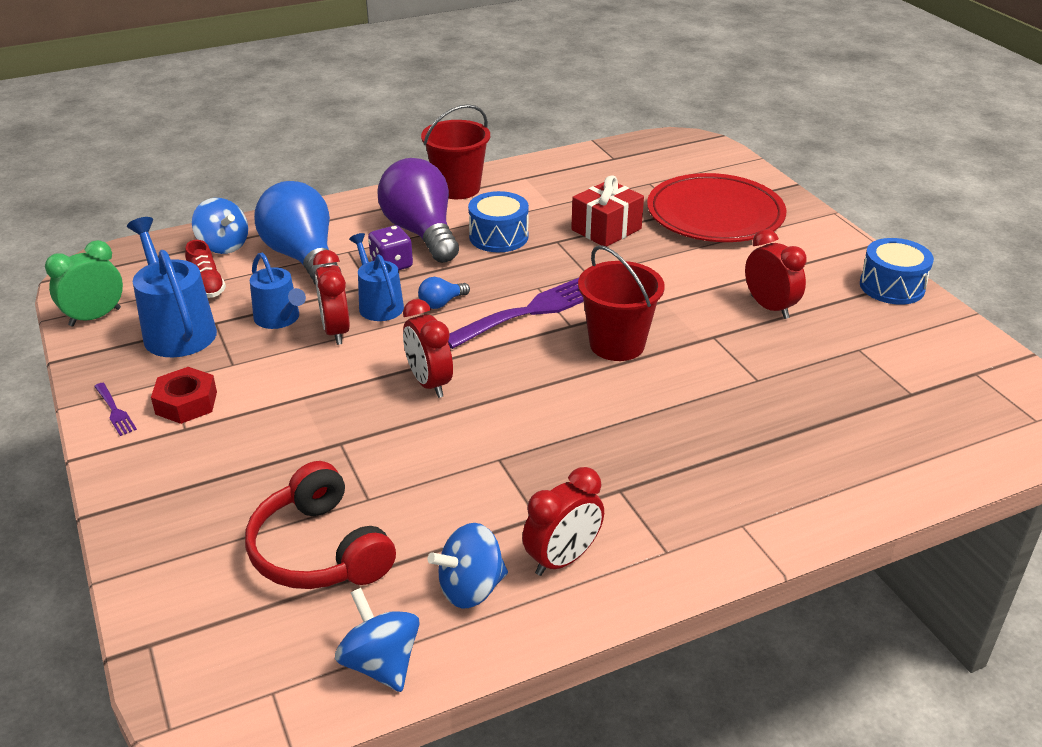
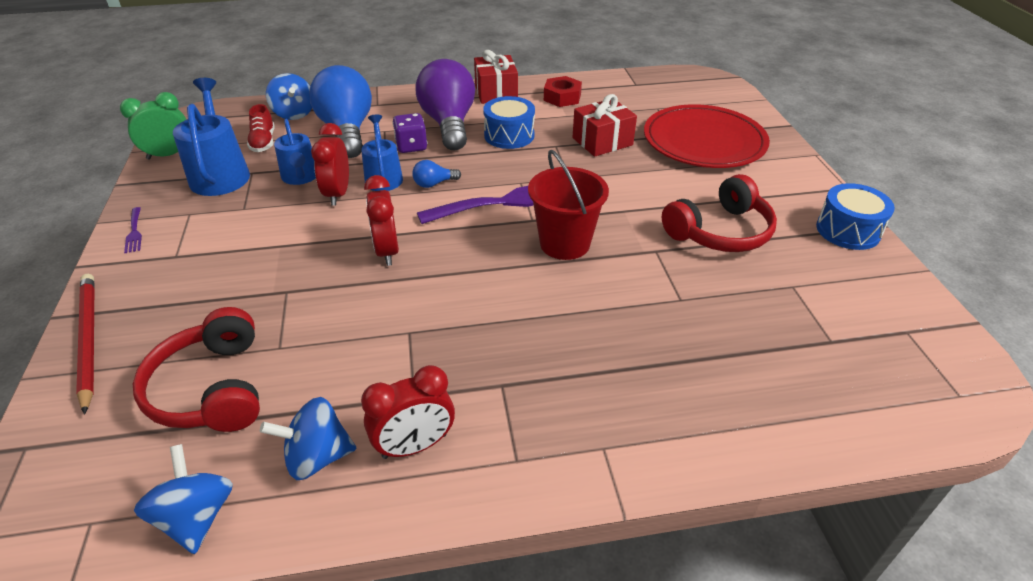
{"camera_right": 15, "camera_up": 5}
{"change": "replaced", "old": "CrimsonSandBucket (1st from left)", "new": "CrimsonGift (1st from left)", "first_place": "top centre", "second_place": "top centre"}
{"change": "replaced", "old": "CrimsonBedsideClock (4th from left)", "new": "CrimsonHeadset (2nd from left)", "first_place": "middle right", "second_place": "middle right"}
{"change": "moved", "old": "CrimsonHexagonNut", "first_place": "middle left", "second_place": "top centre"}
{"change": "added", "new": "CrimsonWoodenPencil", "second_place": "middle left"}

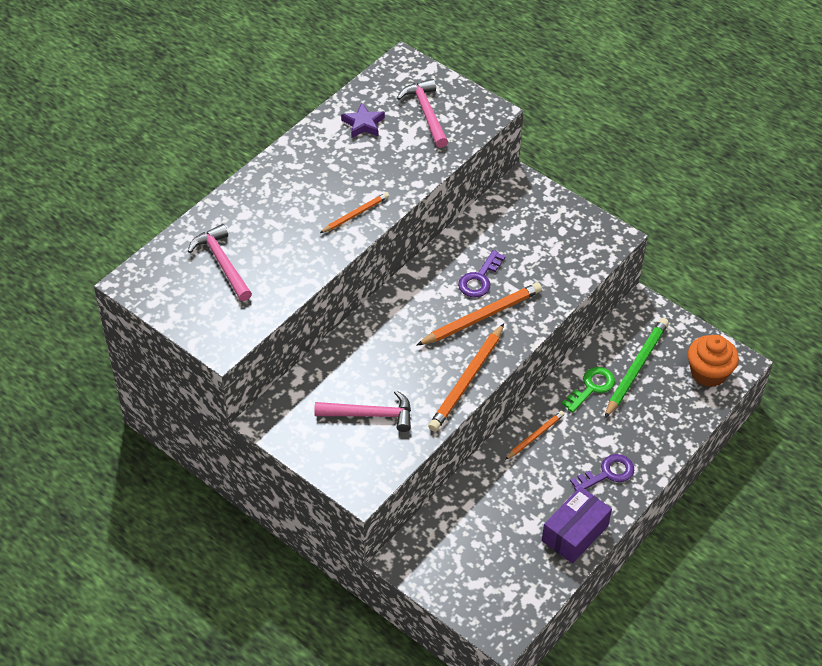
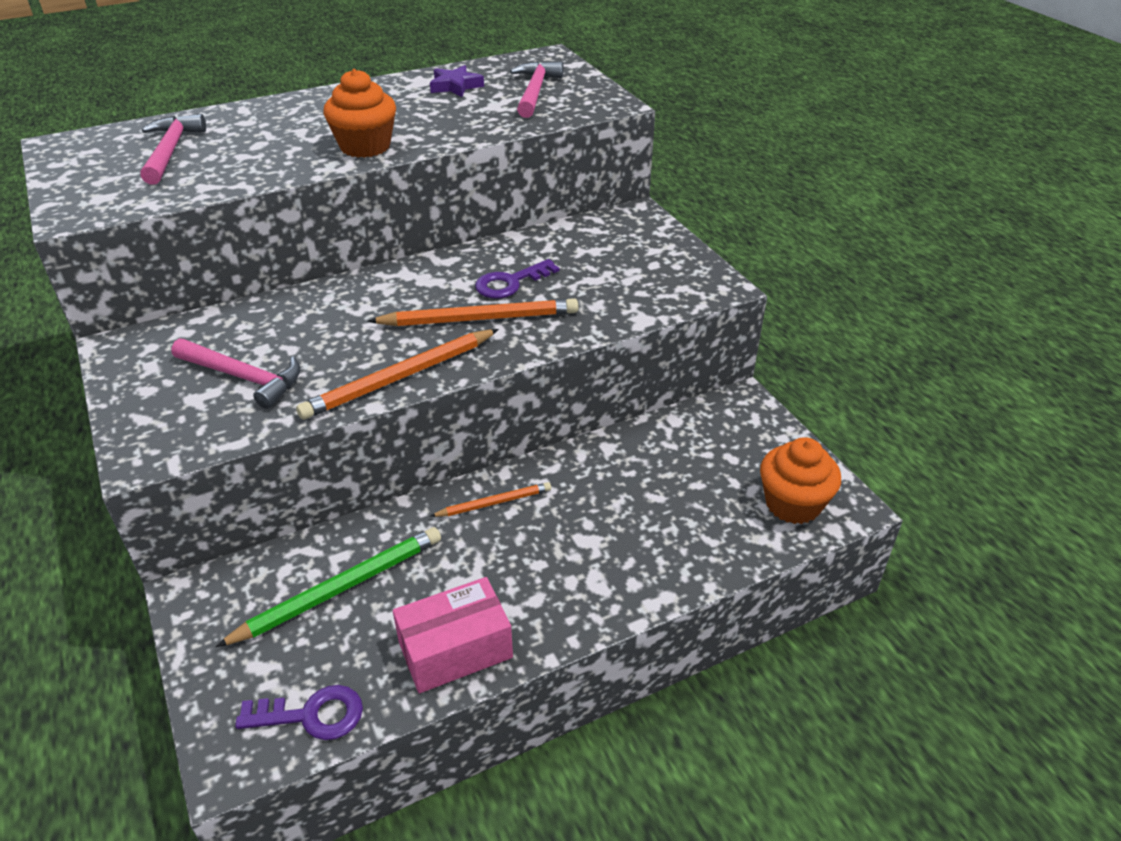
{"camera_right": 25, "camera_up": -10}
{"change": "replaced", "old": "BrightOrangeWoodenPencil (1st from left)", "new": "BrightOrangeCupcake (1st from left)", "first_place": "top centre", "second_place": "top left"}
{"change": "moved", "old": "LeafGreenWoodenPencil", "first_place": "middle right", "second_place": "bottom left"}
{"change": "removed", "old": "LeafGreenKey", "first_place": "middle right"}
{"change": "moved", "old": "PurpleKey (2nd from left in the first image)", "new": "PurpleKey (1st from left)", "first_place": "bottom right", "second_place": "bottom left"}
{"change": "recoloured", "old": "PurplePackage", "new": "RosyPackage", "first_place": "bottom right", "second_place": "bottom centre"}

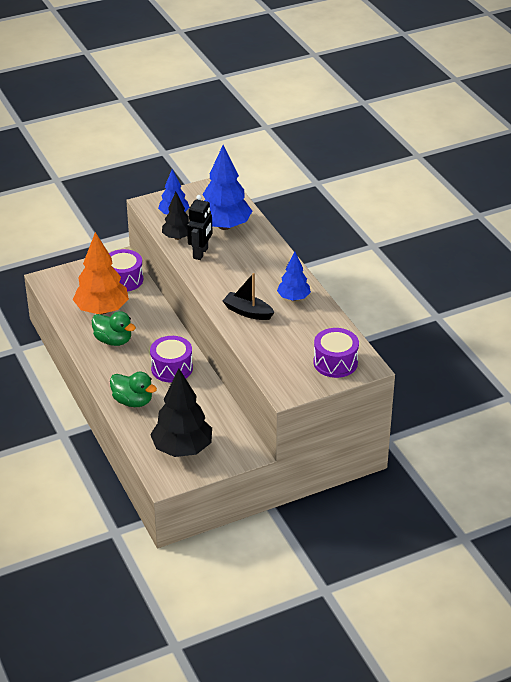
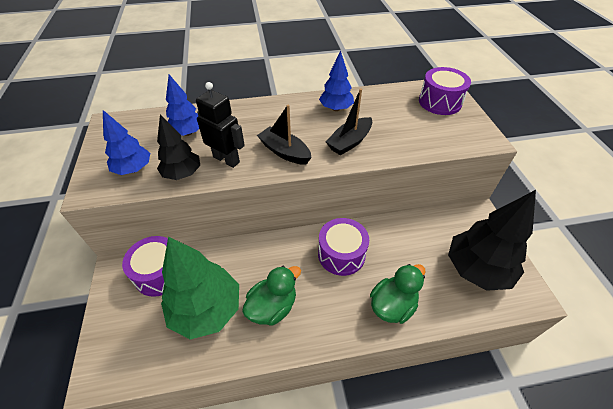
{"camera_right": -75, "camera_up": 10}
{"change": "resized", "old": "CobaltTree (2nd from left)", "first_place": "top centre", "second_place": "top left", "factor": 0.57}
{"change": "recoloured", "old": "BrightOrangeTree", "new": "LeafGreenTree", "first_place": "middle left", "second_place": "bottom left"}
{"change": "added", "new": "EbonyToyBoat (1st from left)", "second_place": "top centre"}

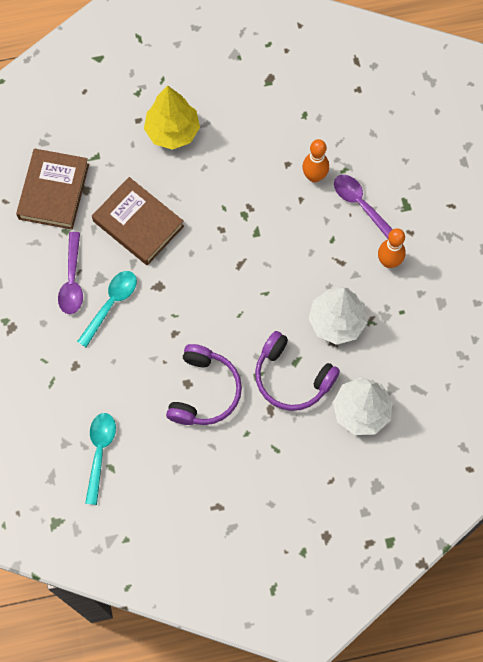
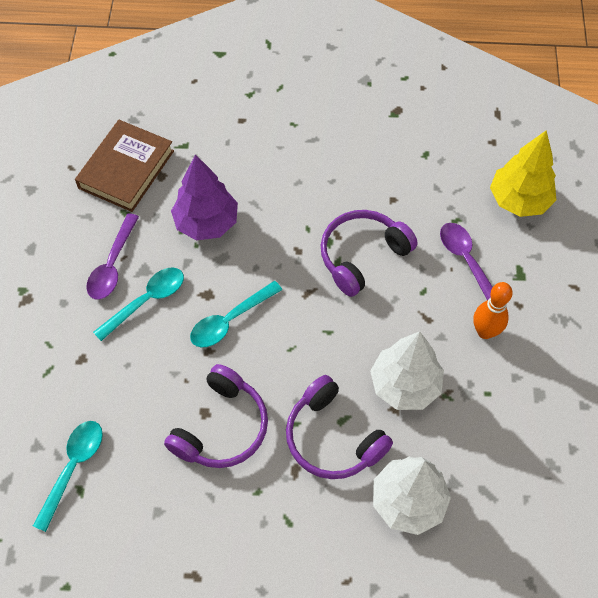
{"camera_right": 15, "camera_up": -10}
{"change": "moved", "old": "YellowTree", "first_place": "top centre", "second_place": "top right"}
{"change": "removed", "old": "BrightOrangeBowlingPin (1st from left)", "first_place": "top centre"}
{"change": "replaced", "old": "DarkBrownBook (2nd from left)", "new": "PurpleTree", "first_place": "middle left", "second_place": "top centre"}
{"change": "added", "new": "PurpleHeadset (3rd from left)", "second_place": "centre"}
{"change": "added", "new": "TurquoiseTeaspoon (3rd from left)", "second_place": "centre"}

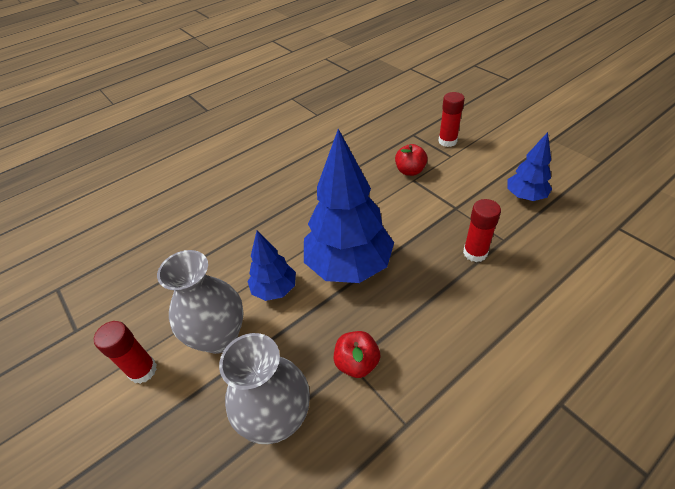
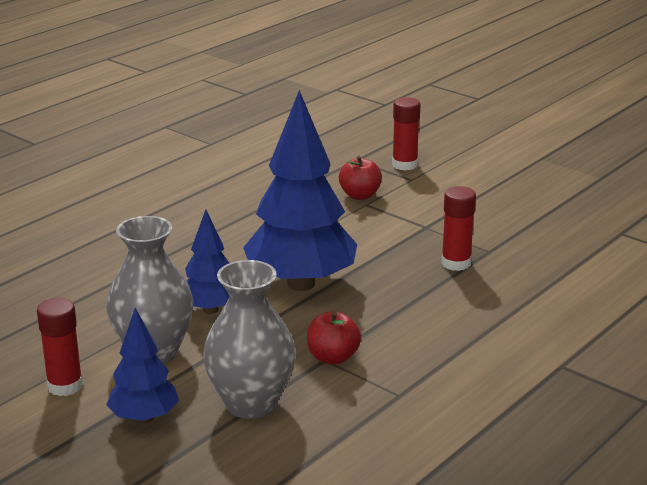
{"camera_right": -15, "camera_up": -20}
{"change": "moved", "old": "CobaltTree (3rd from left in the first image)", "new": "CobaltTree (1st from left)", "first_place": "middle right", "second_place": "bottom left"}

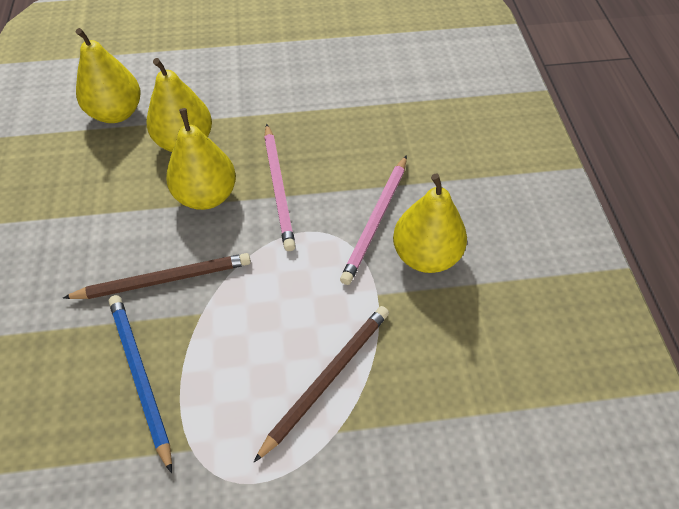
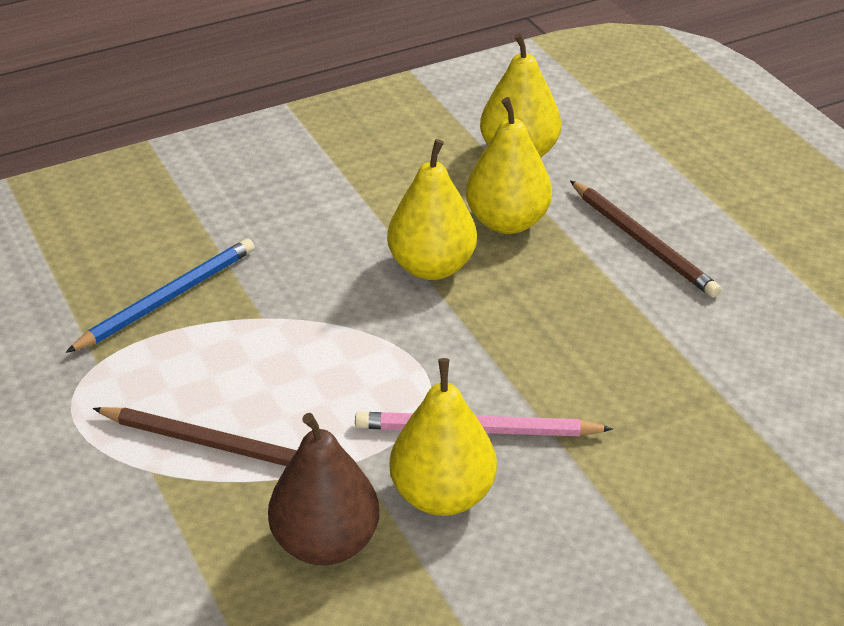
{"camera_right": 70, "camera_up": -15}
{"change": "removed", "old": "RosyWoodenPencil (1st from left)", "first_place": "centre"}
{"change": "moved", "old": "DarkBrownWoodenPencil (1st from left in the first image)", "new": "DarkBrownWoodenPencil (2nd from left)", "first_place": "middle left", "second_place": "middle right"}
{"change": "added", "new": "DarkBrownPear", "second_place": "bottom centre"}

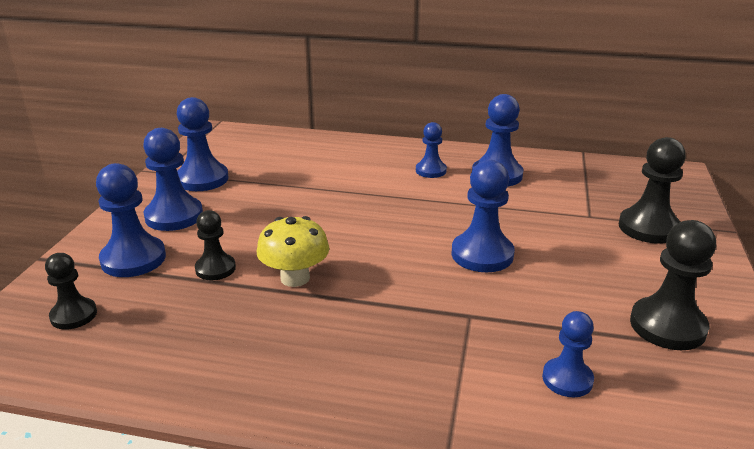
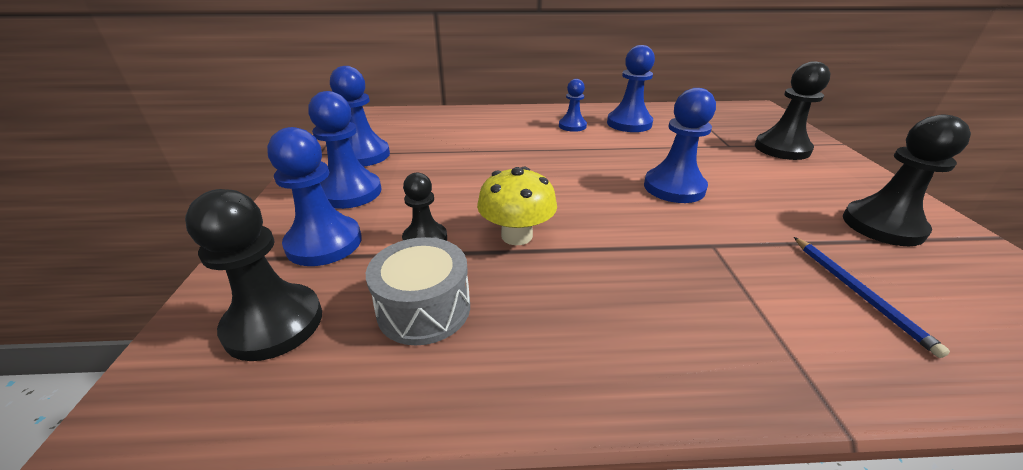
{"camera_right": -15, "camera_up": 5}
{"change": "resized", "old": "EbonyPawn (1st from left)", "first_place": "middle left", "second_place": "middle left", "factor": 1.61}
{"change": "replaced", "old": "CobaltPawn (7th from left)", "new": "CobaltWoodenPencil", "first_place": "bottom right", "second_place": "middle right"}
{"change": "added", "new": "GreySnareDrum", "second_place": "centre"}

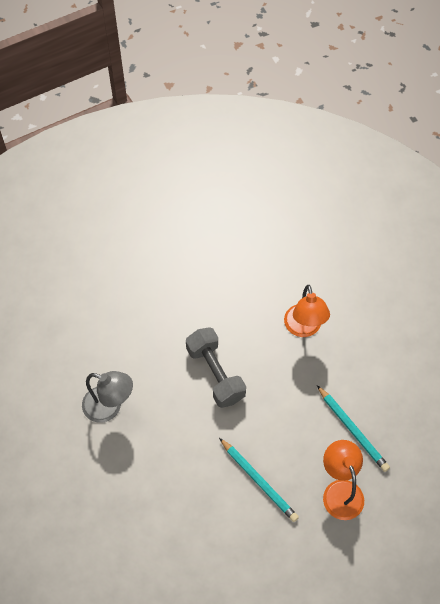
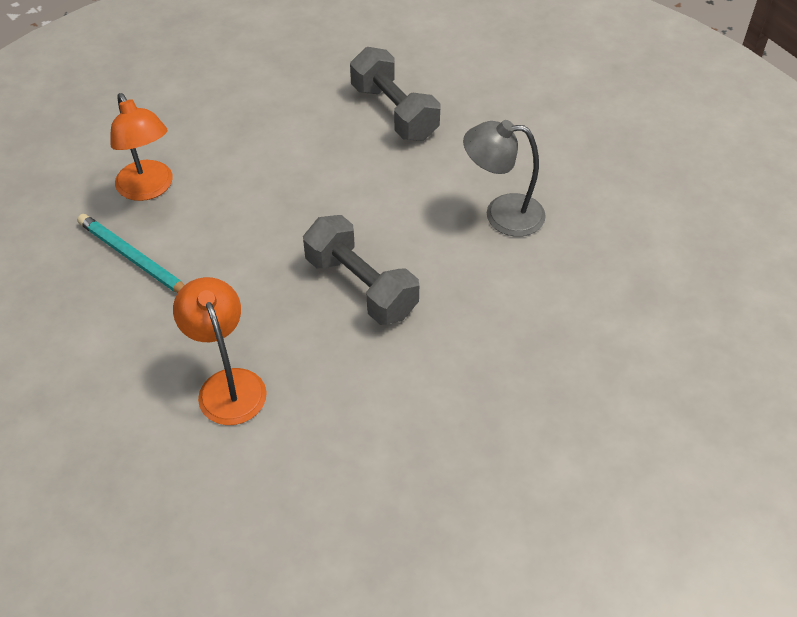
{"camera_right": 165, "camera_up": -10}
{"change": "removed", "old": "TurquoiseWoodenPencil (1st from left)", "first_place": "bottom centre"}
{"change": "added", "new": "GreyDumbbell (2nd from left)", "second_place": "top centre"}

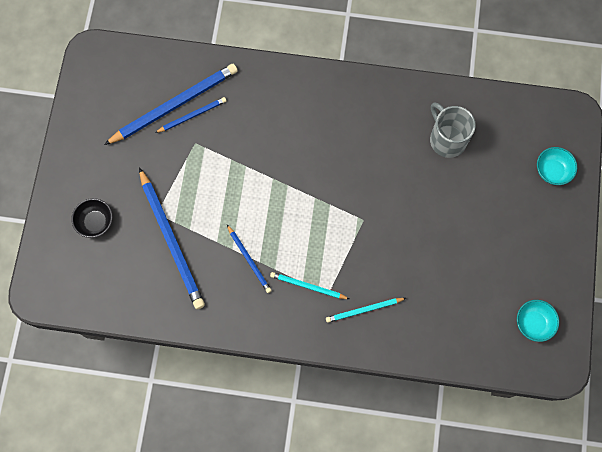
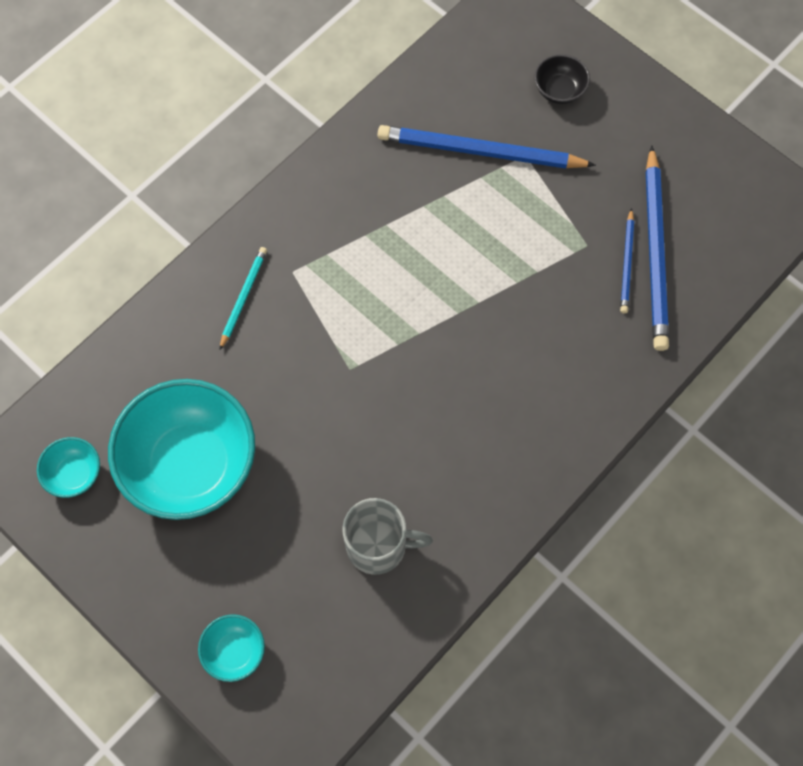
{"camera_right": 125, "camera_up": -5}
{"change": "removed", "old": "CobaltWoodenPencil (4th from left)", "first_place": "centre"}
{"change": "removed", "old": "TurquoiseWoodenPencil (1st from left)", "first_place": "centre"}
{"change": "added", "new": "TurquoiseDeepDish (2nd from left)", "second_place": "middle left"}

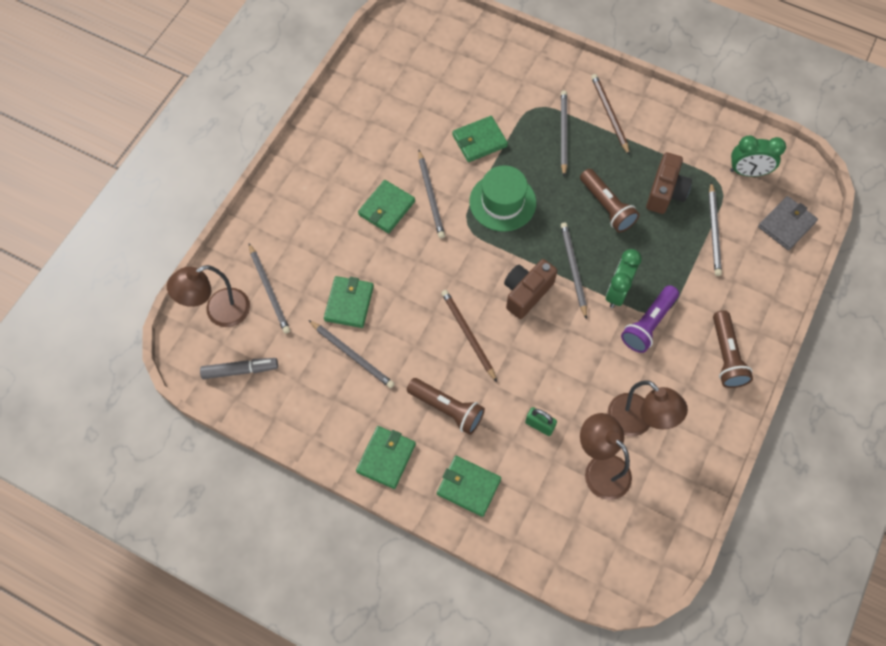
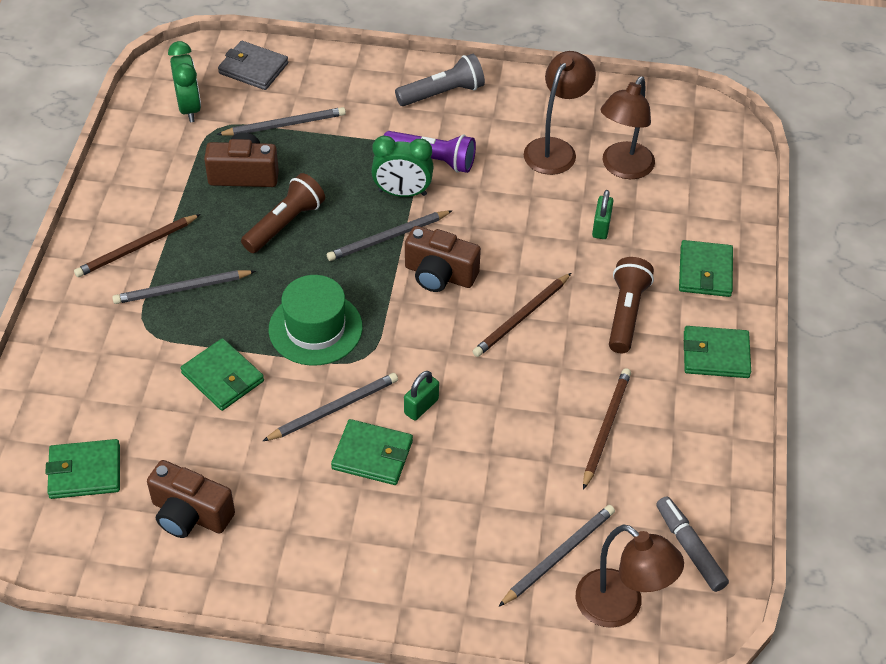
{"camera_right": -110, "camera_up": -15}
{"change": "moved", "old": "LeafGreenCardWallet (1st from left)", "first_place": "centre", "second_place": "bottom left"}
{"change": "recoloured", "old": "DarkBrownPocketTorch (3rd from left)", "new": "GreyPocketTorch", "first_place": "middle right", "second_place": "top centre"}
{"change": "recoloured", "old": "GreyWoodenPencil (2nd from left)", "new": "DarkBrownWoodenPencil (3rd from left)", "first_place": "centre", "second_place": "middle right"}
{"change": "added", "new": "LeafGreenSmallLock (1st from left)", "second_place": "centre"}
{"change": "added", "new": "DarkBrownCompactCamera (1st from left)", "second_place": "bottom left"}

